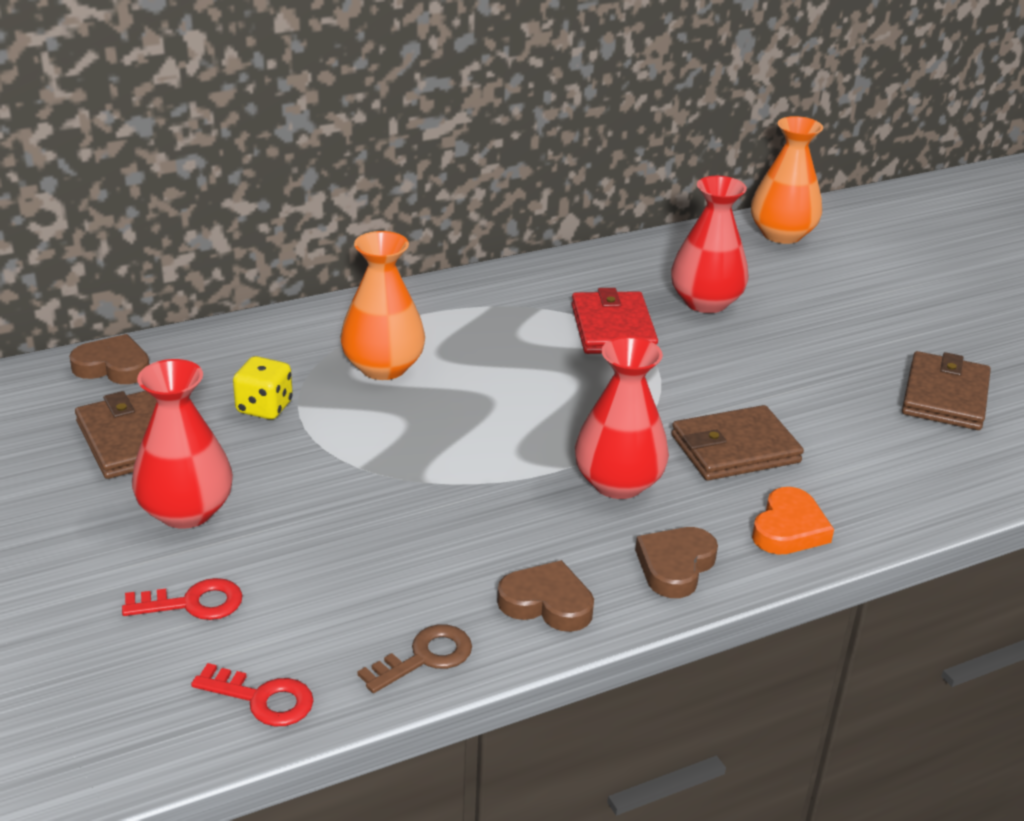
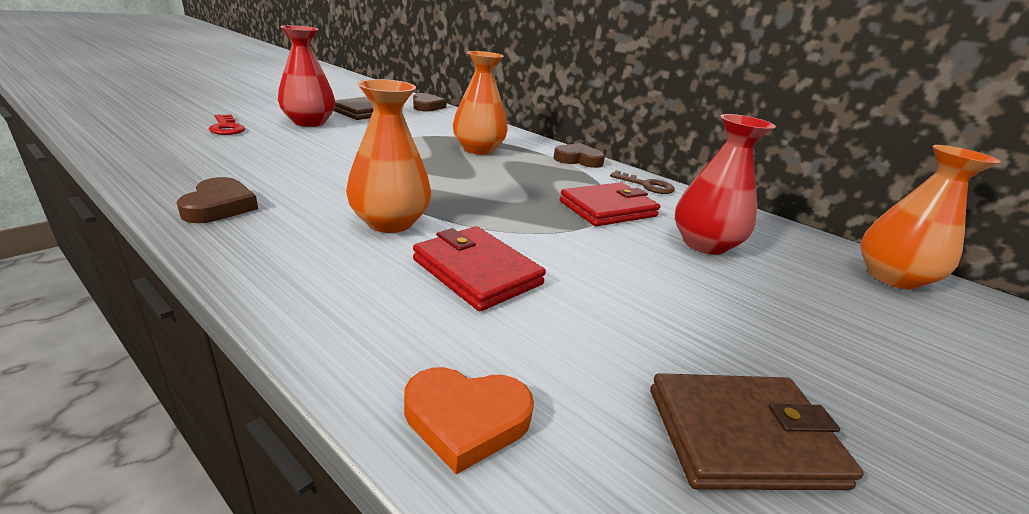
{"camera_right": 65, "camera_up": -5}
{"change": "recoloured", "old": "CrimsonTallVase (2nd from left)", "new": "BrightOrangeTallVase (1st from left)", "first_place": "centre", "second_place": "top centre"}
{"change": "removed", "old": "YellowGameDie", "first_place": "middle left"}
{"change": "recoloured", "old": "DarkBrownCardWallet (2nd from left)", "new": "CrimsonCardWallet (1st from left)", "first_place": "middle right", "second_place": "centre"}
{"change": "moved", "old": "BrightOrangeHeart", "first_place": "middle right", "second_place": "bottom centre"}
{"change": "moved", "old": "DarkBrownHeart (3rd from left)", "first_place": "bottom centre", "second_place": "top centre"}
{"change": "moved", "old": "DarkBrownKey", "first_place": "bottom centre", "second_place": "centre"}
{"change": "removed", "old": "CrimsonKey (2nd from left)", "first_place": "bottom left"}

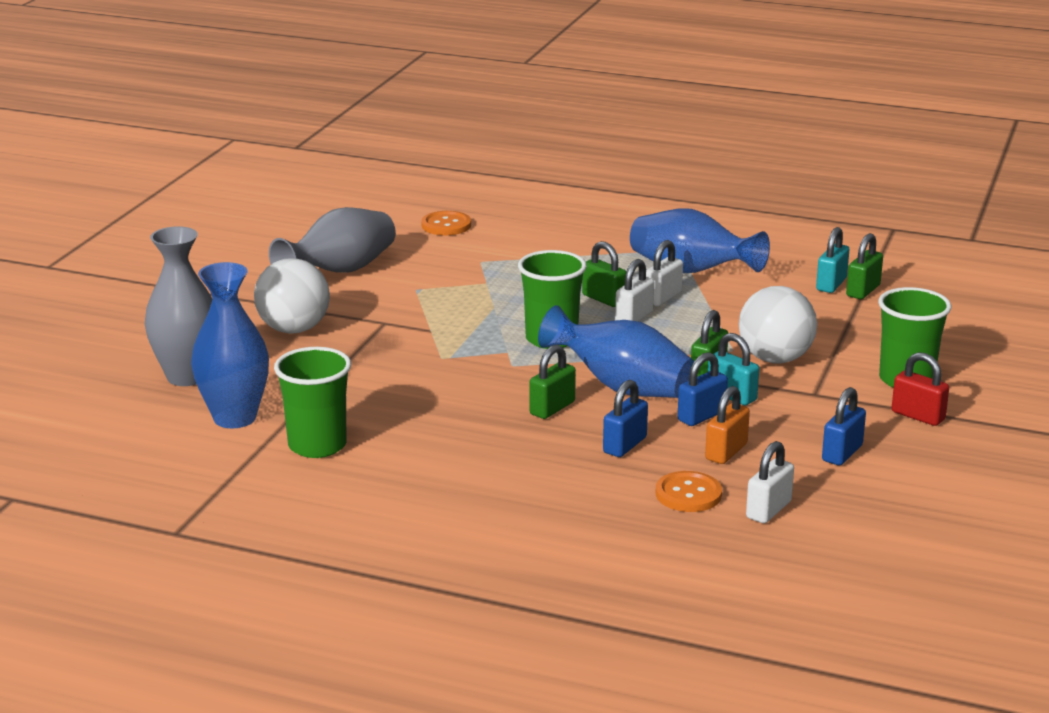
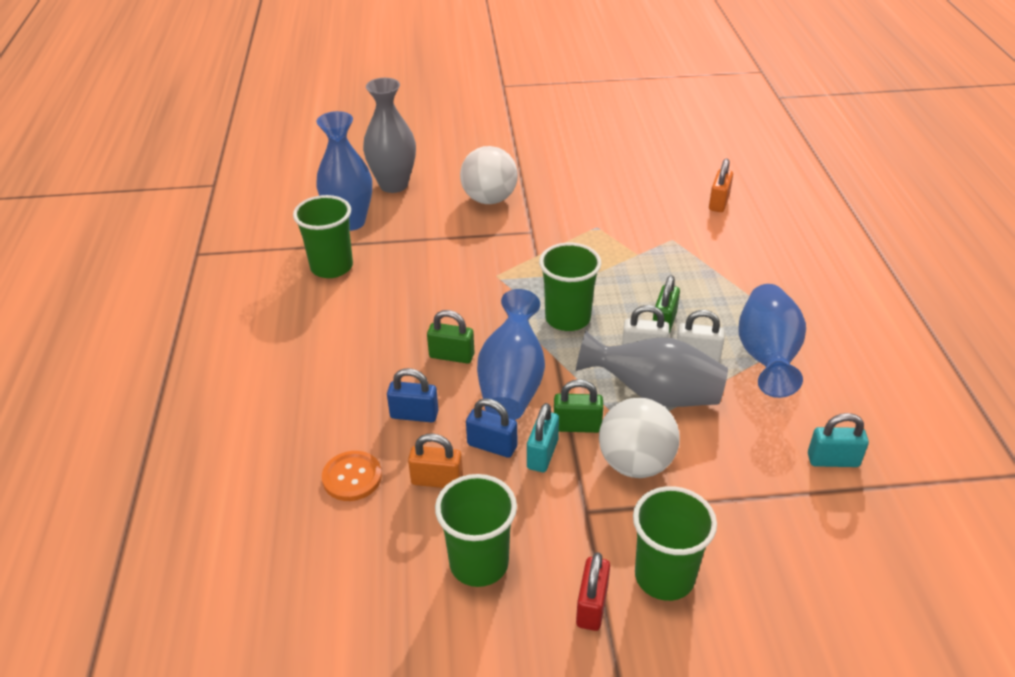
{"camera_right": 65, "camera_up": 15}
{"change": "moved", "old": "GreyTallVase (2nd from left)", "first_place": "middle left", "second_place": "centre"}
{"change": "replaced", "old": "BrightOrangeSewingButton (1st from left)", "new": "BrightOrangeSmallLock (2nd from left)", "first_place": "top centre", "second_place": "top right"}
{"change": "removed", "old": "LeafGreenSmallLock (4th from left)", "first_place": "middle right"}
{"change": "replaced", "old": "CobaltSmallLock (3rd from left)", "new": "LeafGreenTumbler (2nd from left)", "first_place": "middle right", "second_place": "bottom centre"}
{"change": "removed", "old": "WhiteSmallLock (3rd from left)", "first_place": "bottom right"}

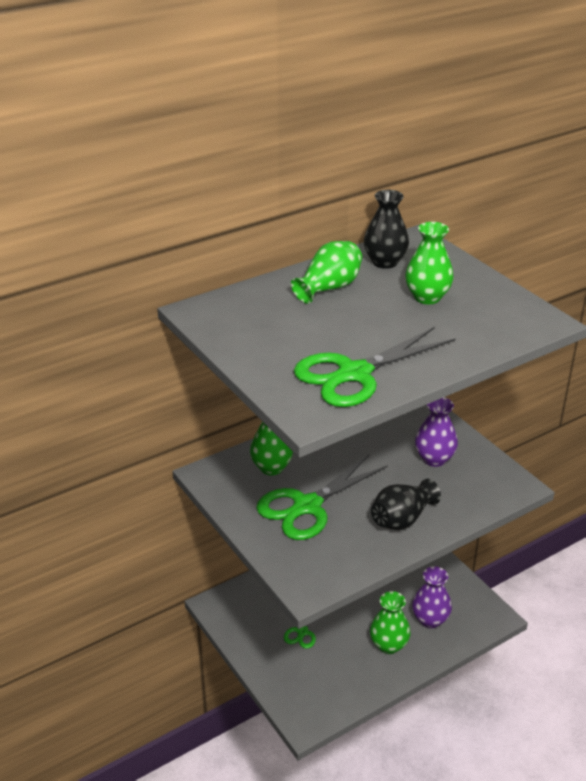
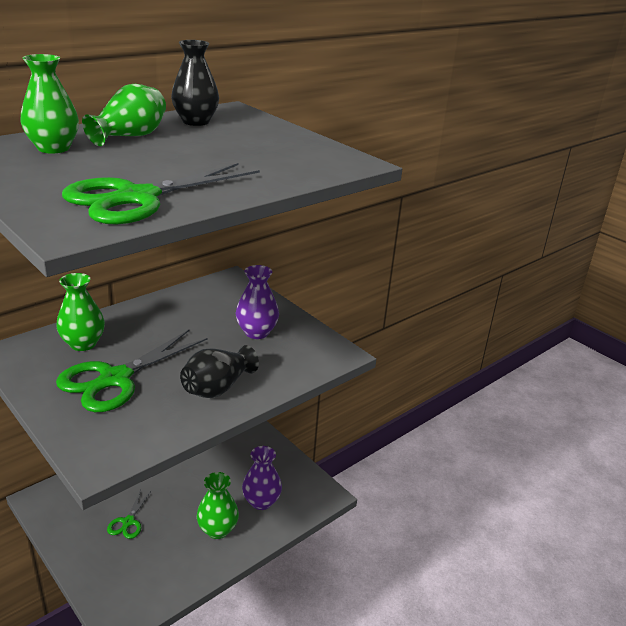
{"camera_right": -10, "camera_up": -5}
{"change": "moved", "old": "LeafGreenTallVase (4th from left in the first image)", "new": "LeafGreenTallVase (1st from left)", "first_place": "middle right", "second_place": "top left"}

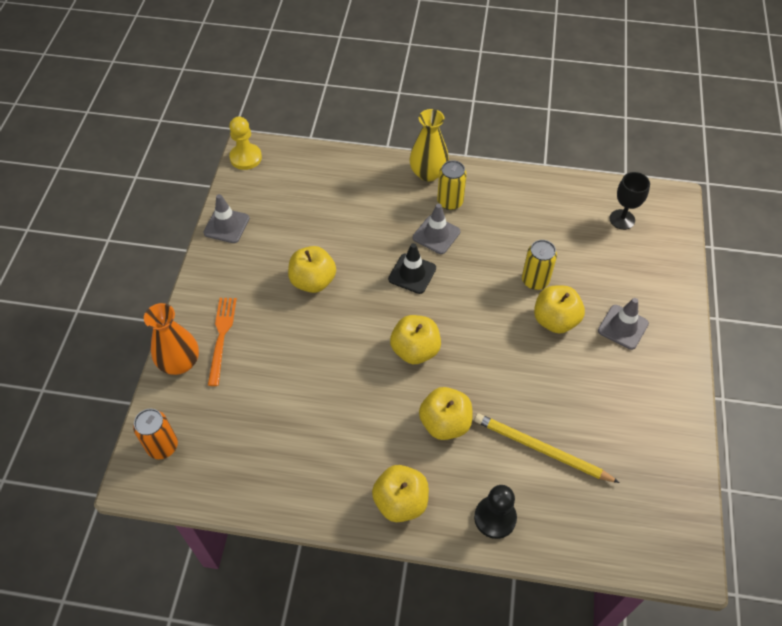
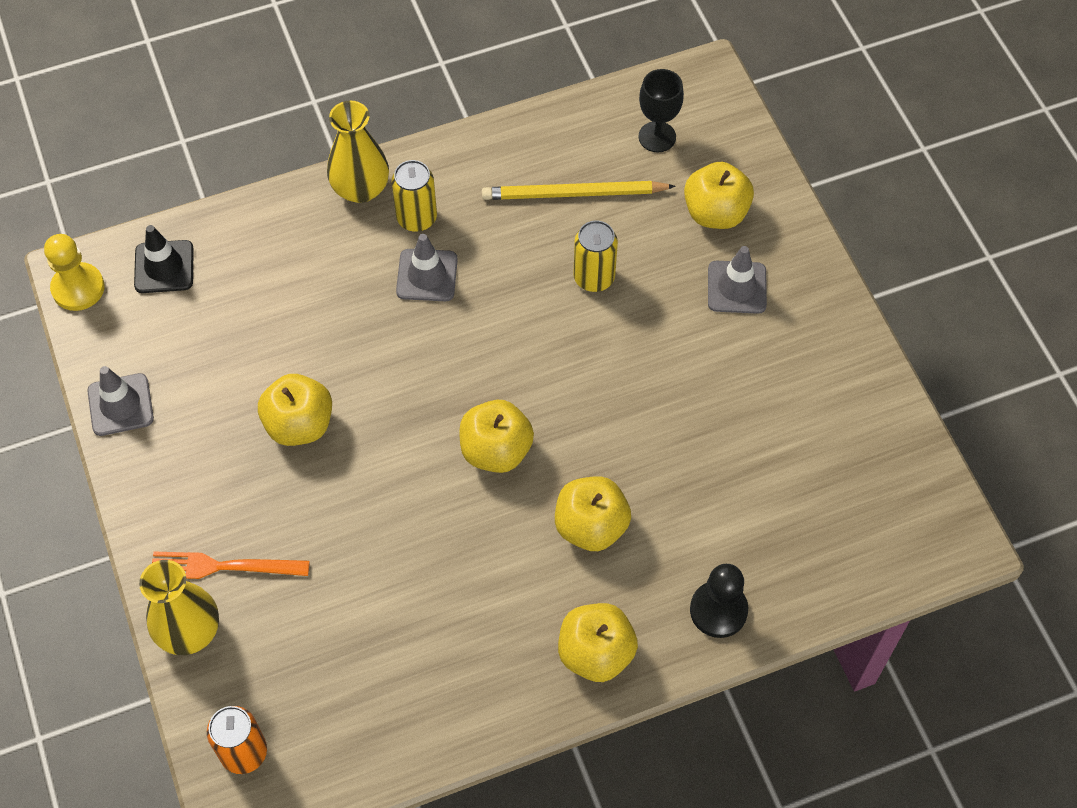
{"camera_right": -30, "camera_up": 5}
{"change": "moved", "old": "EbonySafetyCone", "first_place": "centre", "second_place": "top left"}
{"change": "moved", "old": "YellowToyApple (5th from left)", "first_place": "middle right", "second_place": "top right"}
{"change": "turned", "old": "BrightOrangeTableFork", "first_place": "middle left", "second_place": "bottom left", "degrees": -60}
{"change": "recoloured", "old": "BrightOrangeTallVase", "new": "YellowTallVase (1st from left)", "first_place": "middle left", "second_place": "bottom left"}
{"change": "moved", "old": "YellowWoodenPencil", "first_place": "bottom right", "second_place": "top centre"}

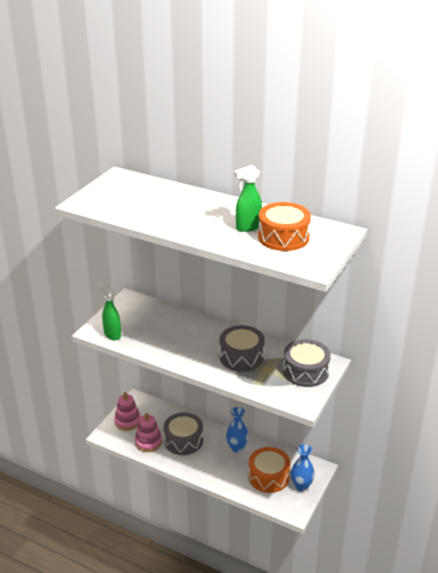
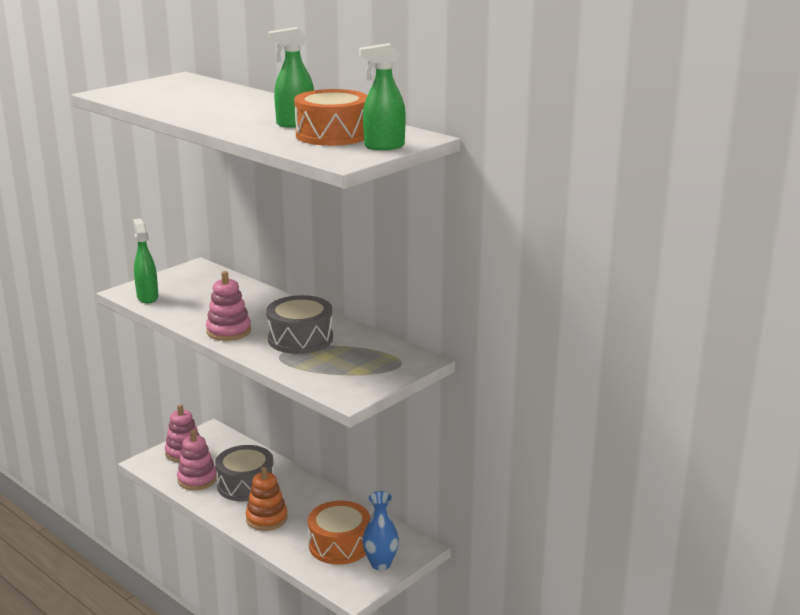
{"camera_right": 15, "camera_up": -10}
{"change": "removed", "old": "GreySnareDrum (3rd from left)", "first_place": "middle right"}
{"change": "removed", "old": "CobaltTallVase (1st from left)", "first_place": "bottom centre"}
{"change": "added", "new": "LeafGreenSprayer (3rd from left)", "second_place": "top centre"}
{"change": "added", "new": "RosyStackingRings (3rd from left)", "second_place": "middle left"}
{"change": "added", "new": "BrightOrangeStackingRings", "second_place": "bottom centre"}

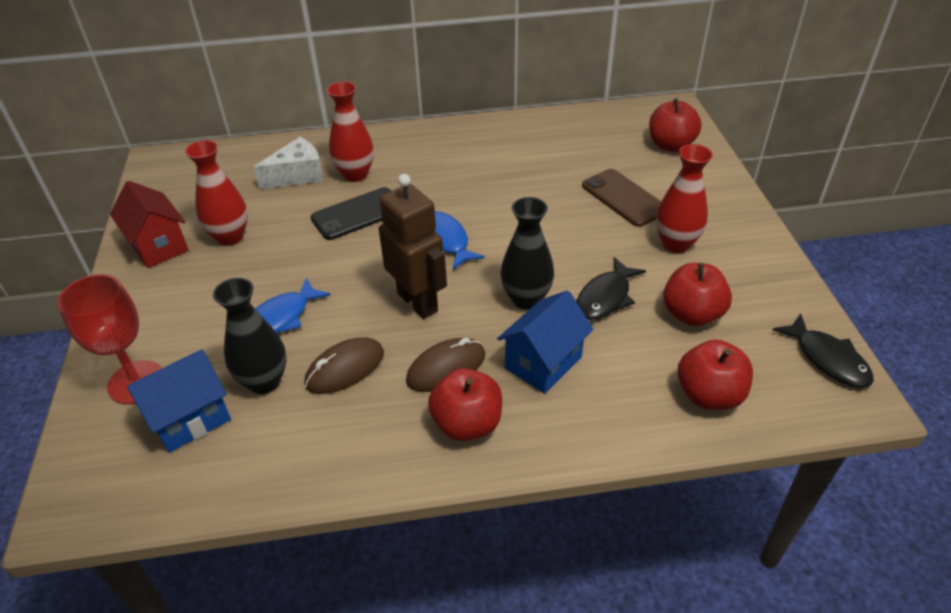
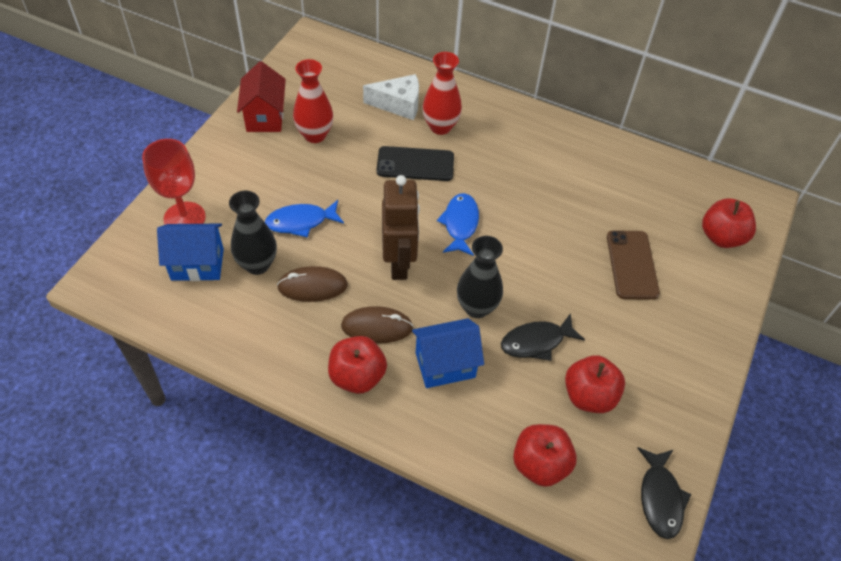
{"camera_right": 30, "camera_up": 10}
{"change": "removed", "old": "CrimsonTallVase (3rd from left)", "first_place": "top right"}

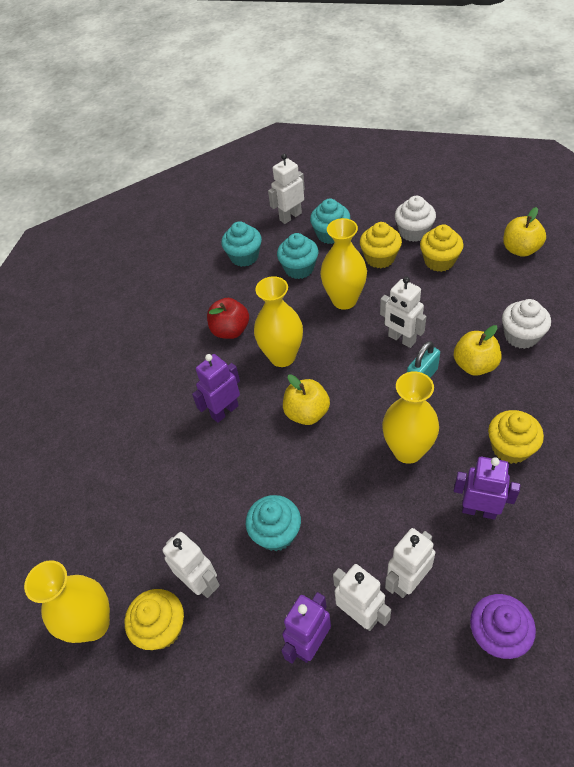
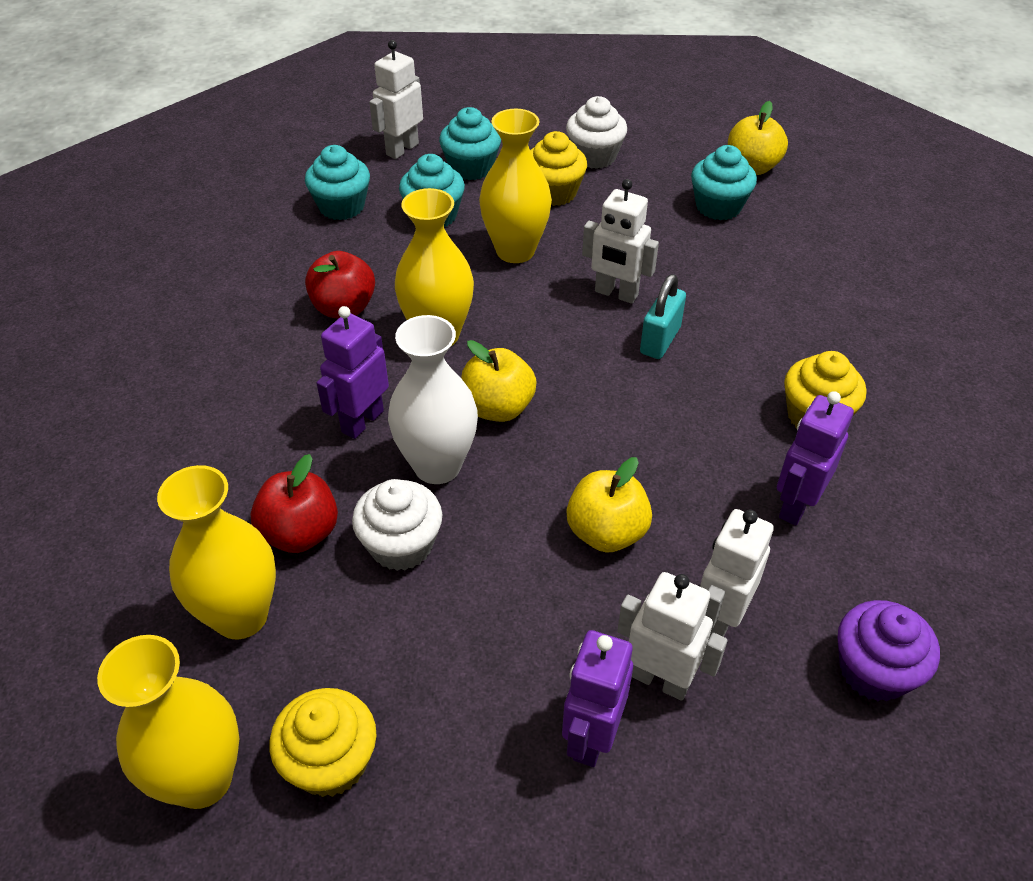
{"camera_right": -20, "camera_up": -5}
{"change": "removed", "old": "YellowCupcake (3rd from left)", "first_place": "top right"}
{"change": "moved", "old": "WhiteCupcake (2nd from left in the first image)", "new": "WhiteCupcake (1st from left)", "first_place": "middle right", "second_place": "centre"}
{"change": "moved", "old": "YellowToyApple (2nd from left)", "first_place": "middle right", "second_place": "centre"}
{"change": "moved", "old": "YellowTallVase (4th from left in the first image)", "new": "YellowTallVase (2nd from left)", "first_place": "middle right", "second_place": "middle left"}
{"change": "turned", "old": "PurpleToyRobot (3rd from left)", "first_place": "middle right", "second_place": "middle right", "degrees": -60}
{"change": "moved", "old": "TurquoiseCupcake (2nd from left in the first image)", "new": "TurquoiseCupcake (4th from left)", "first_place": "bottom centre", "second_place": "top right"}
{"change": "removed", "old": "WhiteToyRobot (1st from left)", "first_place": "bottom left"}
{"change": "added", "new": "WhiteTallVase", "second_place": "centre"}
{"change": "added", "new": "CrimsonToyApple (1st from left)", "second_place": "middle left"}

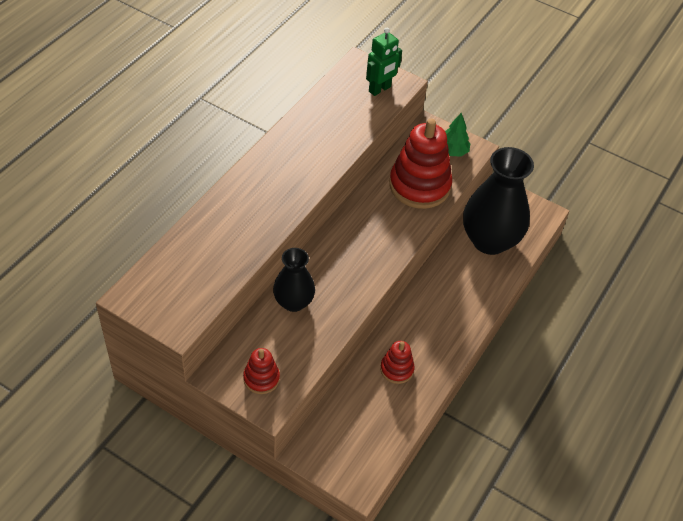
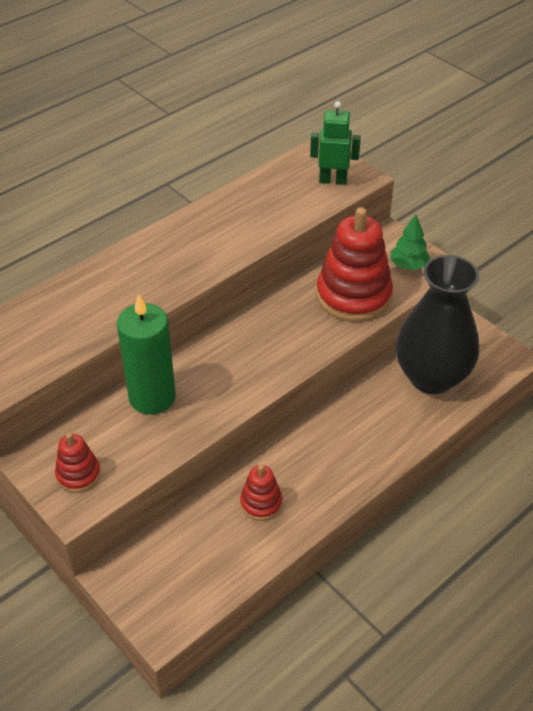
{"camera_right": 20, "camera_up": -5}
{"change": "turned", "old": "LeafGreenToyRobot", "first_place": "top centre", "second_place": "top centre", "degrees": -150}
{"change": "replaced", "old": "EbonyTallVase (1st from left)", "new": "LeafGreenCandle", "first_place": "centre", "second_place": "middle left"}

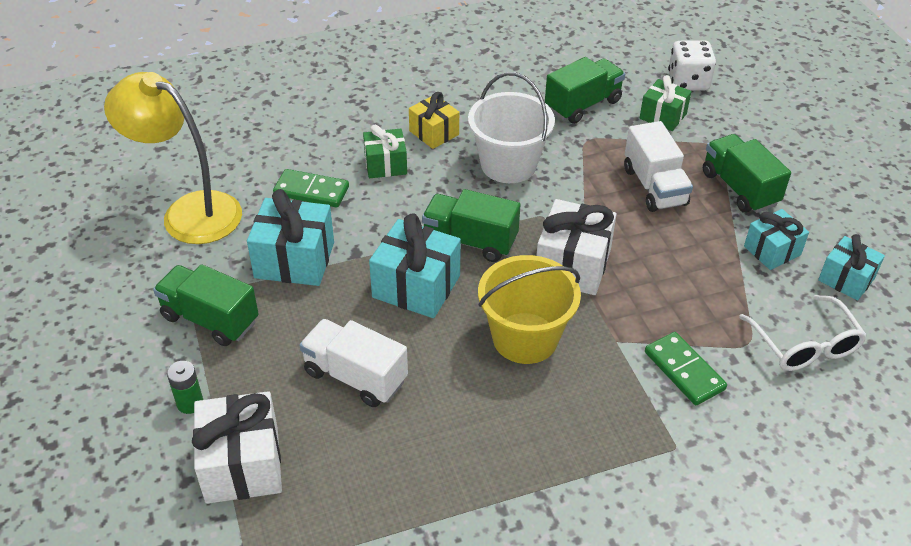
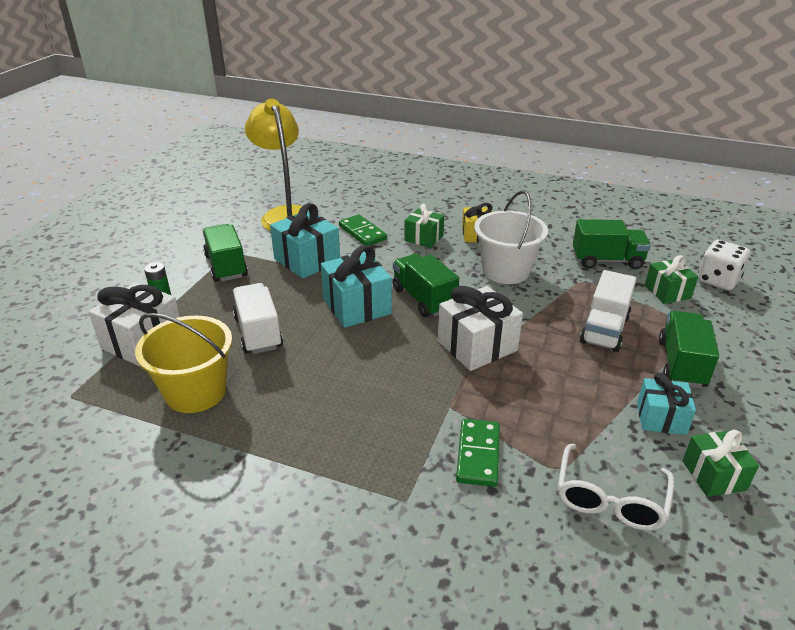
{"camera_right": 40, "camera_up": -10}
{"change": "recoloured", "old": "TurquoiseGift (4th from left)", "new": "LeafGreenGift (3rd from left)", "first_place": "middle right", "second_place": "bottom right"}
{"change": "moved", "old": "YellowSandBucket", "first_place": "centre", "second_place": "middle left"}

